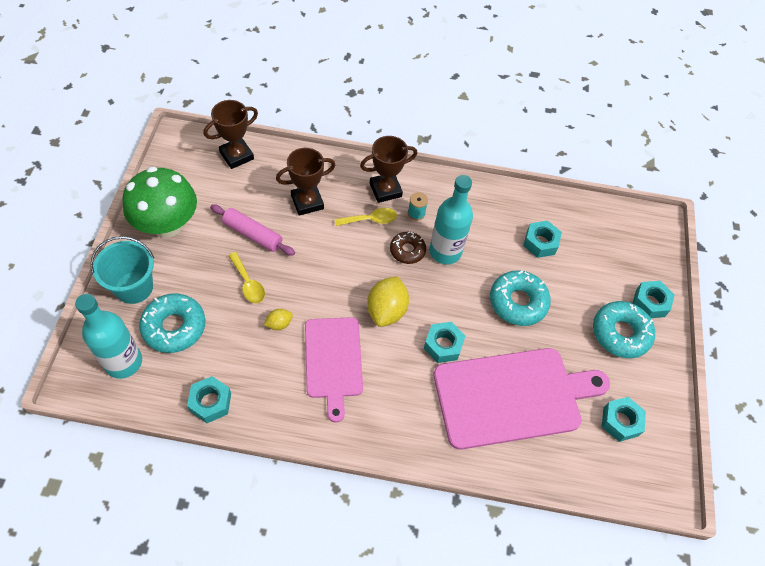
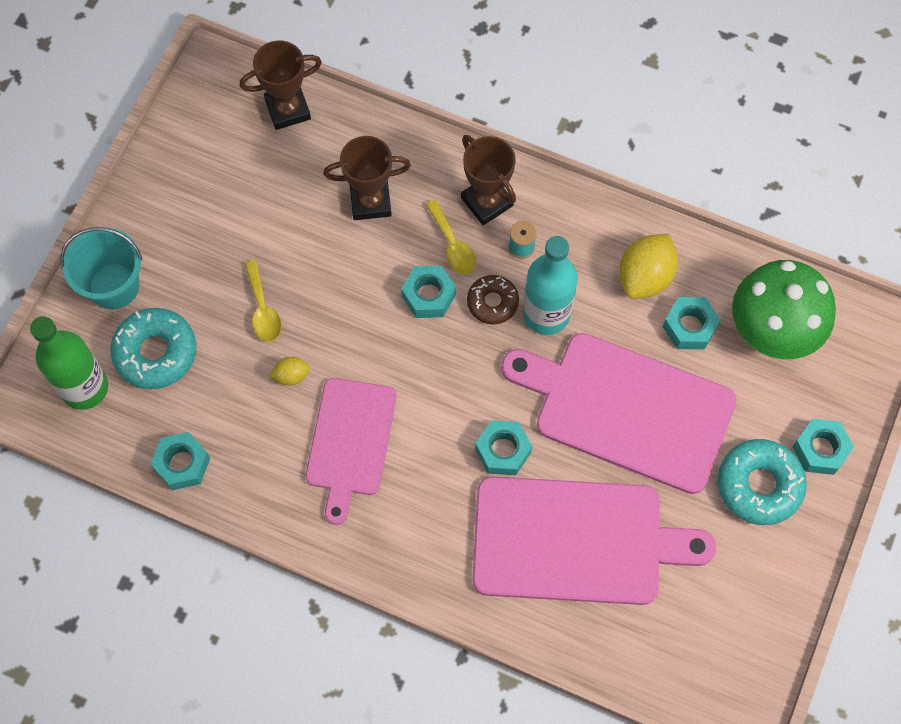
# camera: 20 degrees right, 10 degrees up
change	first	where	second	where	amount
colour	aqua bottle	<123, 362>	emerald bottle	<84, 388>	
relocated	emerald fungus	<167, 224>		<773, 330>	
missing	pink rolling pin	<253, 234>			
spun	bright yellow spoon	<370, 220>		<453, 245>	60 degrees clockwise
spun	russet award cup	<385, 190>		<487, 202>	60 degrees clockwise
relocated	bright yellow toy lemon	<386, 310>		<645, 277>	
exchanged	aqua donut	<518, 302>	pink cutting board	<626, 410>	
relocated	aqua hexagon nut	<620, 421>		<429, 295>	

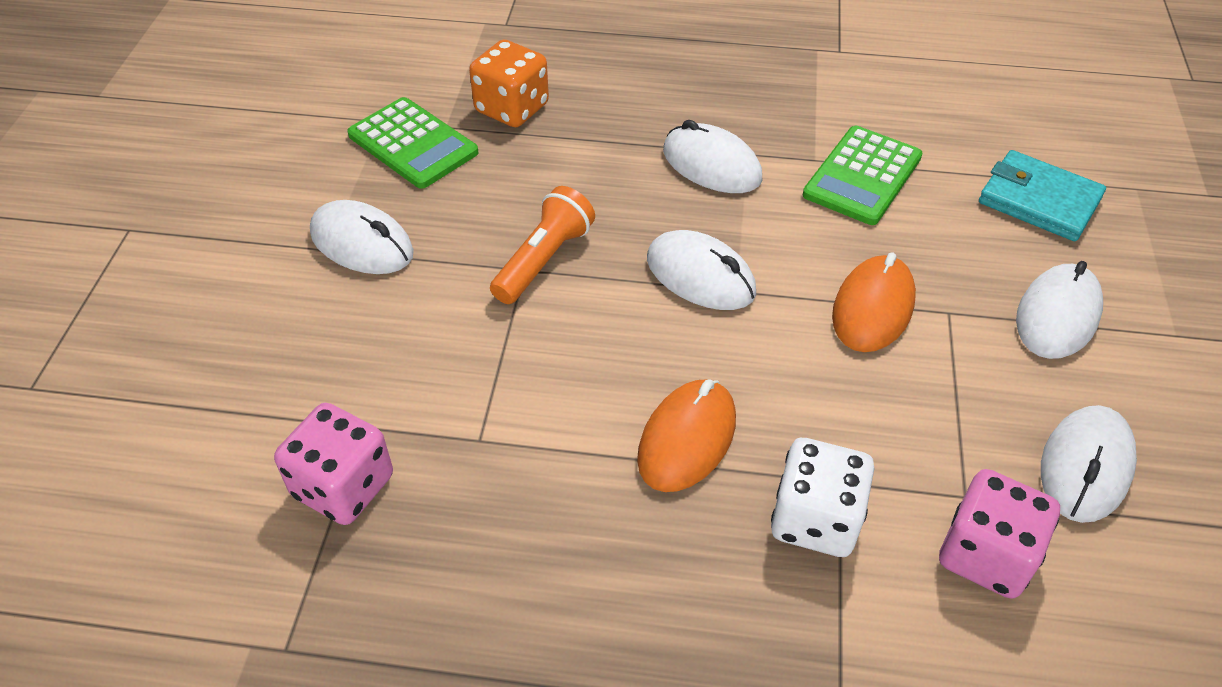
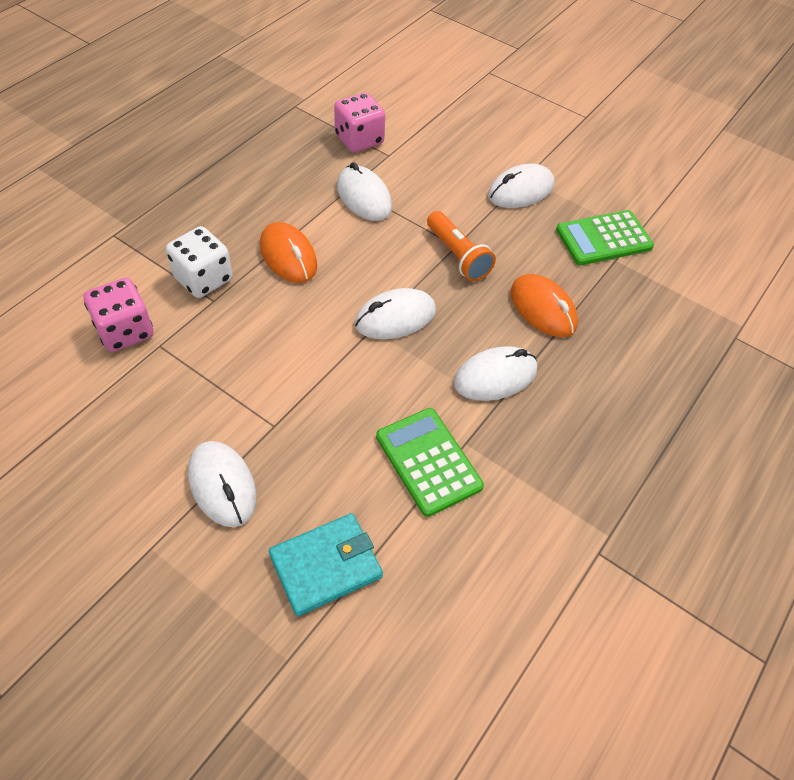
# camera: 115 degrees right, 5 degrees up
change	first	where	second	where	amount
missing	orange die	<512, 108>			
relocated	orange mouse	<873, 308>		<543, 309>	
relocated	pure white mouse	<1085, 467>		<364, 197>	

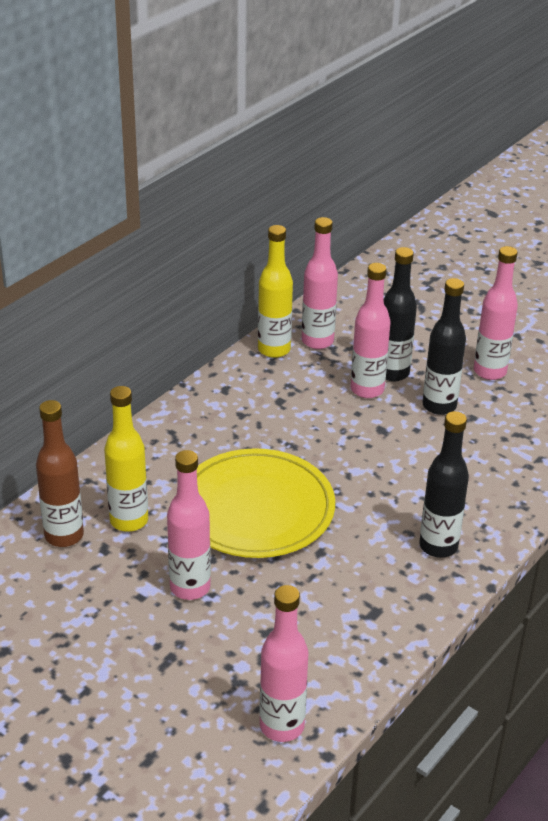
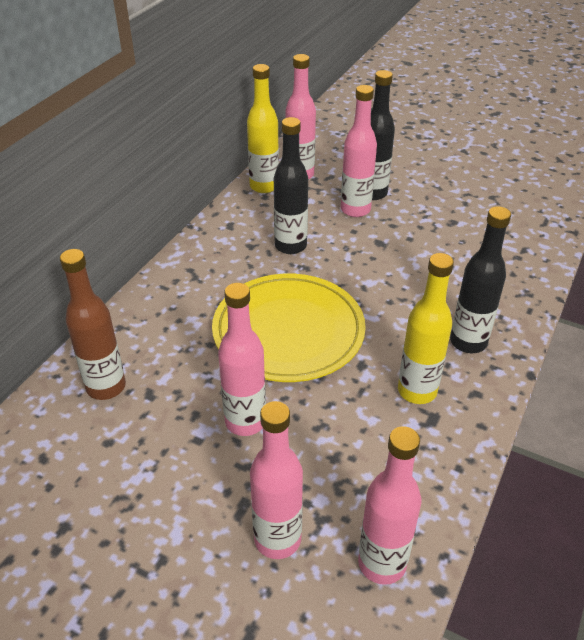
# camera: 10 degrees left, 5 degrees up
change	first	where	second	where	amount
relocated	bright yellow bottle	<129, 520>		<417, 391>	
relocated	ebony bottle	<439, 406>		<290, 246>	
relocated	pink bottle	<489, 371>		<277, 539>	

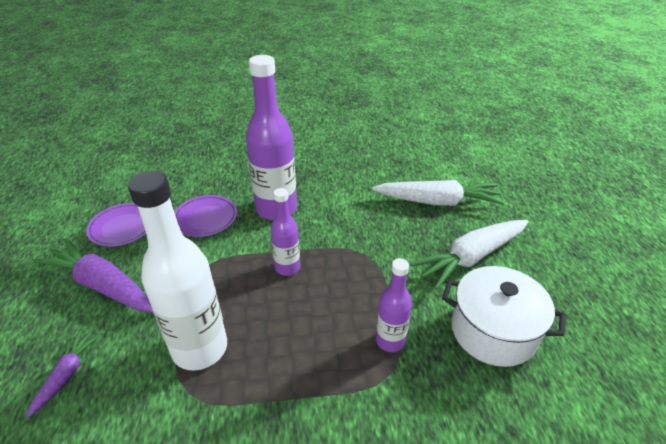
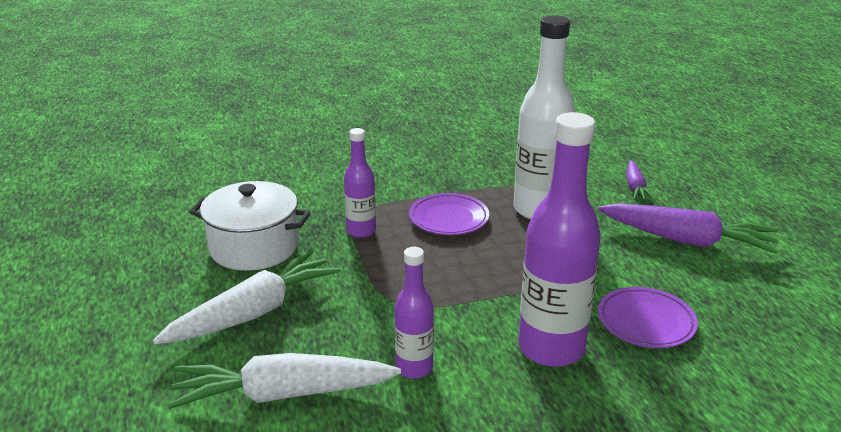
# camera: 170 degrees right, 10 degrees down
change	first	where	second	where	amount
relocated	purple plate	<122, 227>		<449, 218>	
relocated	purple bottle	<287, 268>		<414, 368>	

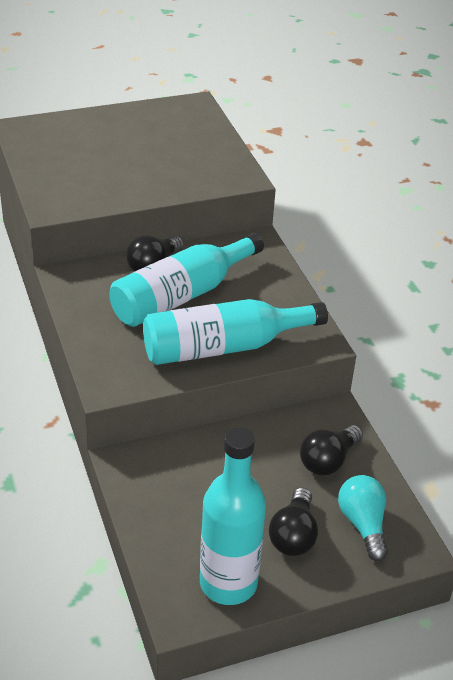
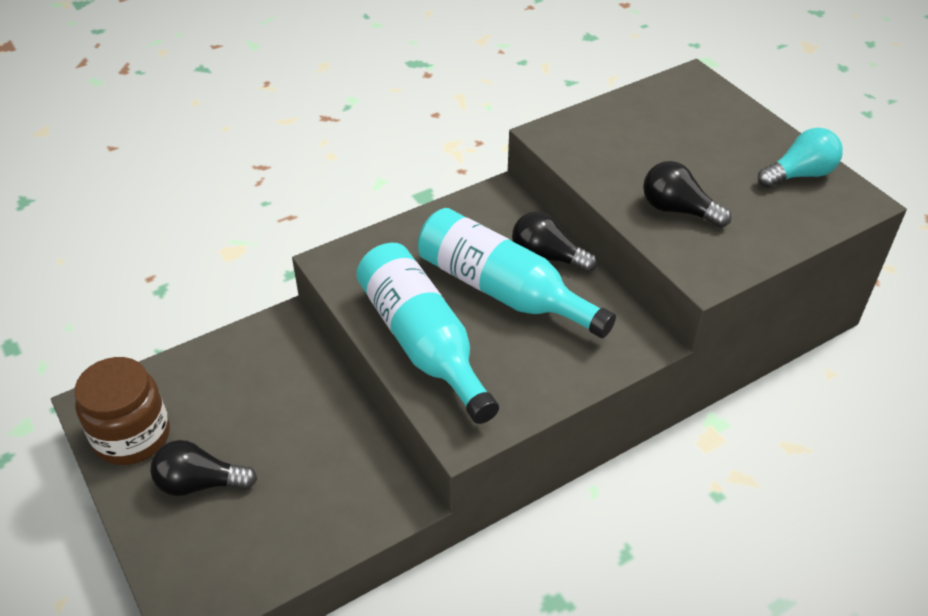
# camera: 80 degrees right, 5 degrees up
change	first	where	second	where	amount
exchanged	aqua bottle	<228, 583>	russet jar	<132, 436>	
relocated	ebony bulb	<328, 461>		<677, 210>	
relocated	aqua bulb	<363, 524>		<799, 174>	

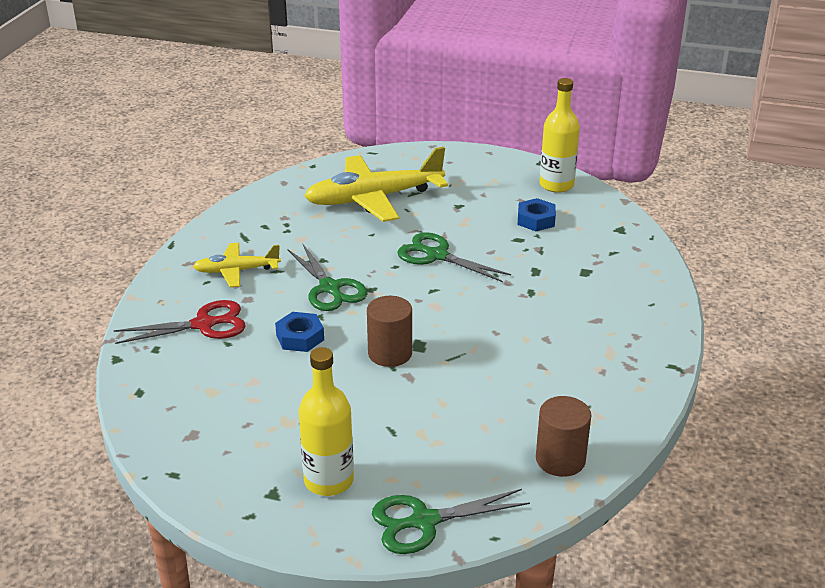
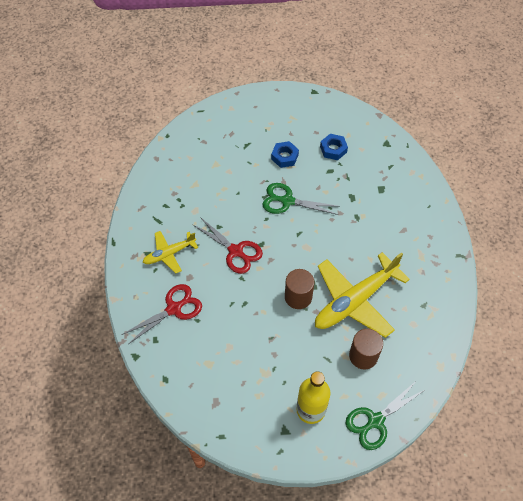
# camera: 20 degrees left, 25 degrees up
change	first	where	second	where	amount
relocated	blue hexagon nut	<300, 337>		<284, 157>	
colour	emerald pair of scissors	<330, 288>	scarlet pair of scissors	<236, 251>	
relocated	bright yellow aeroplane	<374, 198>		<355, 300>	
relocated	russet cylinder	<560, 459>		<363, 356>	
missing	bright yellow bottle	<556, 185>			

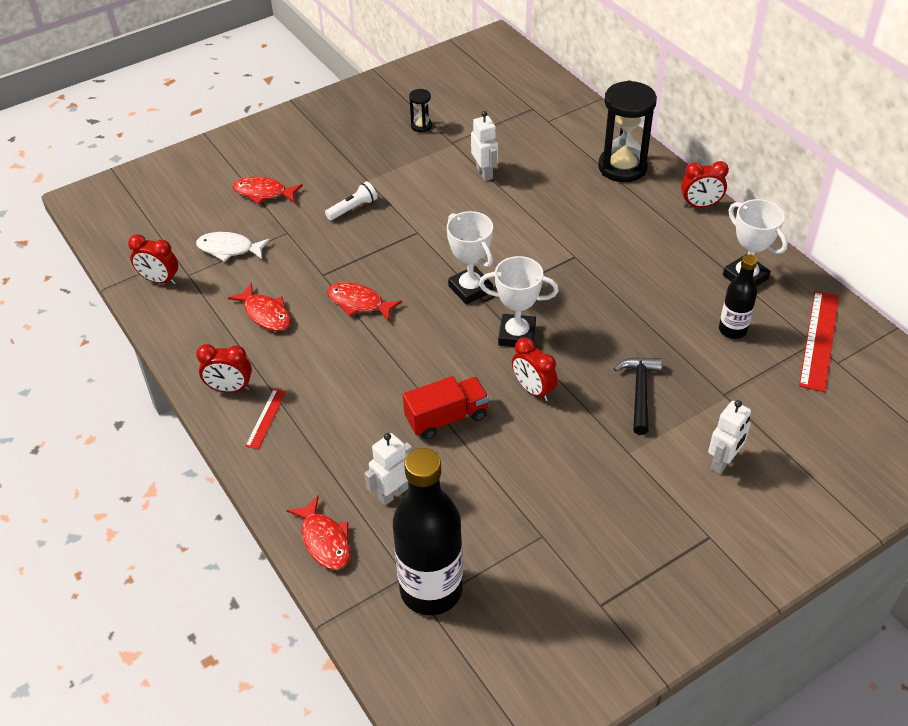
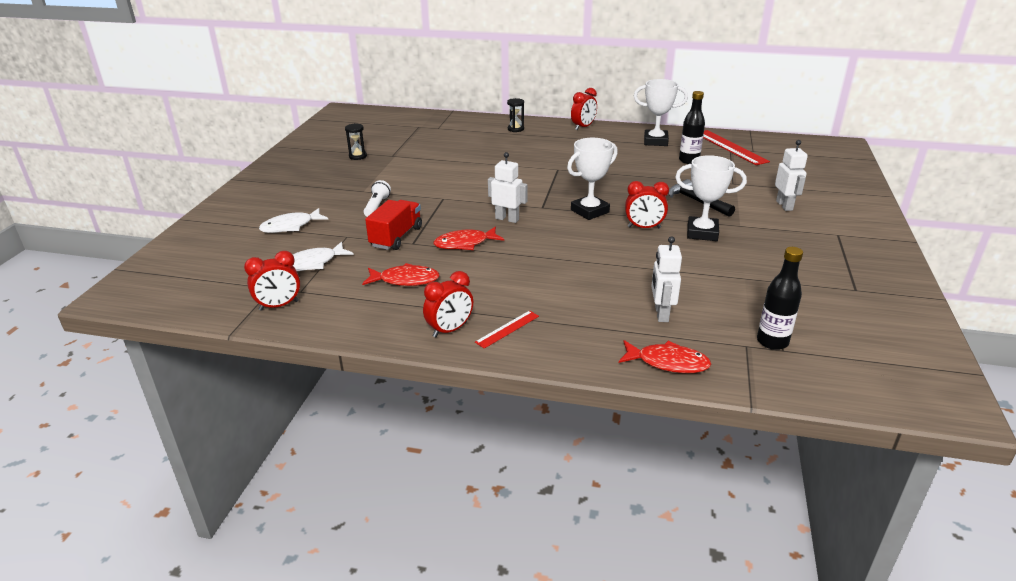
# camera: 45 degrees left, 15 degrees down
change	first	where	second	where	amount
colour	scarlet fish figure	<263, 193>	pure white fish figure	<290, 226>	
spun	scarlet ruler	<266, 418>		<507, 329>	75 degrees clockwise
size	ebony bottle	<431, 590>		<772, 342>	x0.54
relocated	scarlet toy truck	<446, 418>		<396, 237>	
relocated	pure white award cup	<470, 289>		<702, 233>	
relocated	pure white robot	<484, 173>		<507, 219>	
size	ebony sandglass	<622, 167>		<515, 129>	x0.45

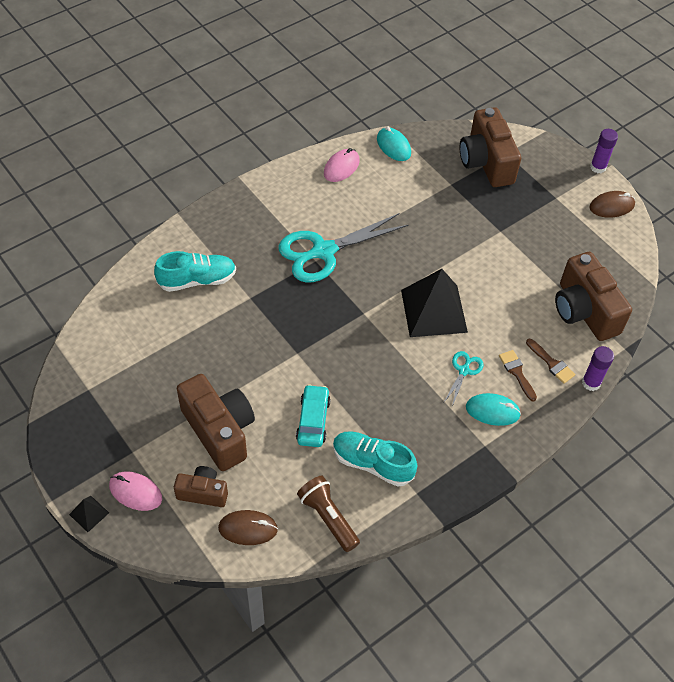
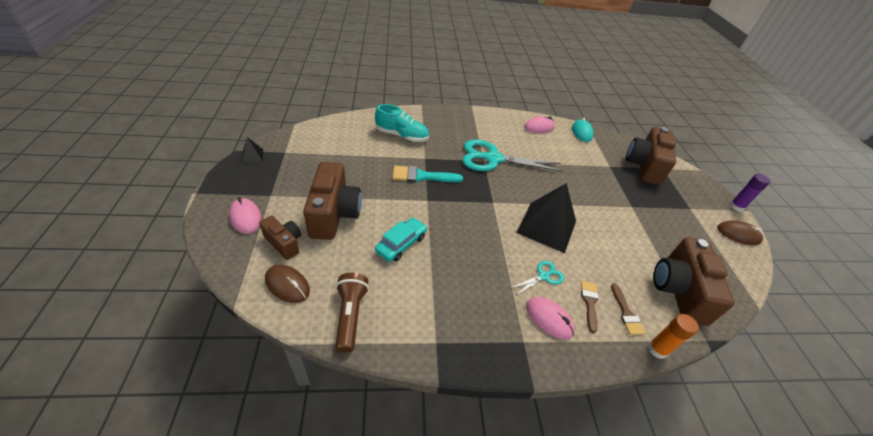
# camera: 30 degrees right, 10 degrees down
change	first	where	second	where	amount
relocated	ebony pyramid	<89, 513>		<252, 156>	
missing	aqua shoe	<372, 463>			
colour	aqua mouse	<492, 411>	pink mouse	<549, 319>	
colour	purple glue	<591, 383>	orange glue	<657, 349>	
appeared			aqua paintbrush	<422, 176>	

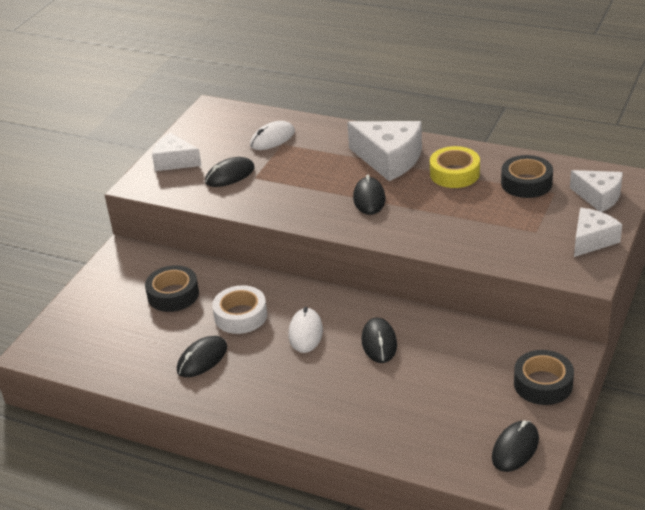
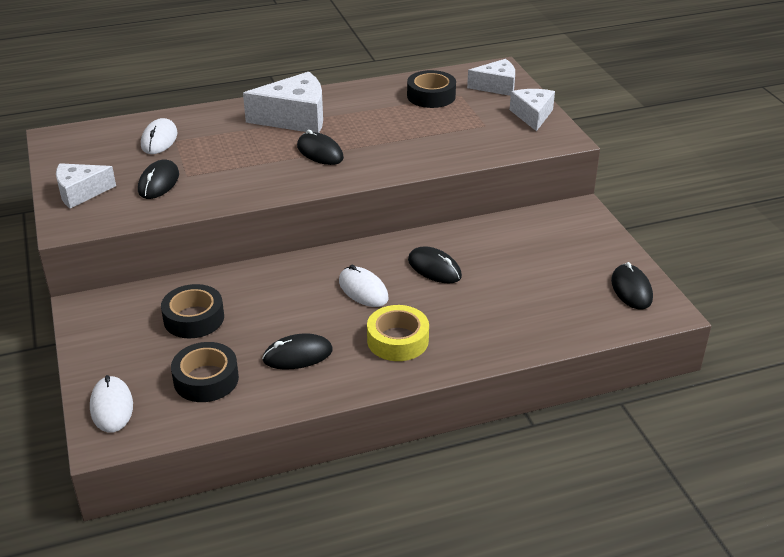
# camera: 45 degrees left, 0 degrees up
change	first	where	second	where	amount
spun	ebony mouse	<202, 359>		<297, 355>	75 degrees clockwise
missing	pure white sticky tape	<240, 316>			
relocated	bright yellow sticky tape	<454, 174>		<397, 340>	
relocated	ebony sticky tape	<543, 384>		<206, 379>	
appeared			pure white mouse	<111, 407>	

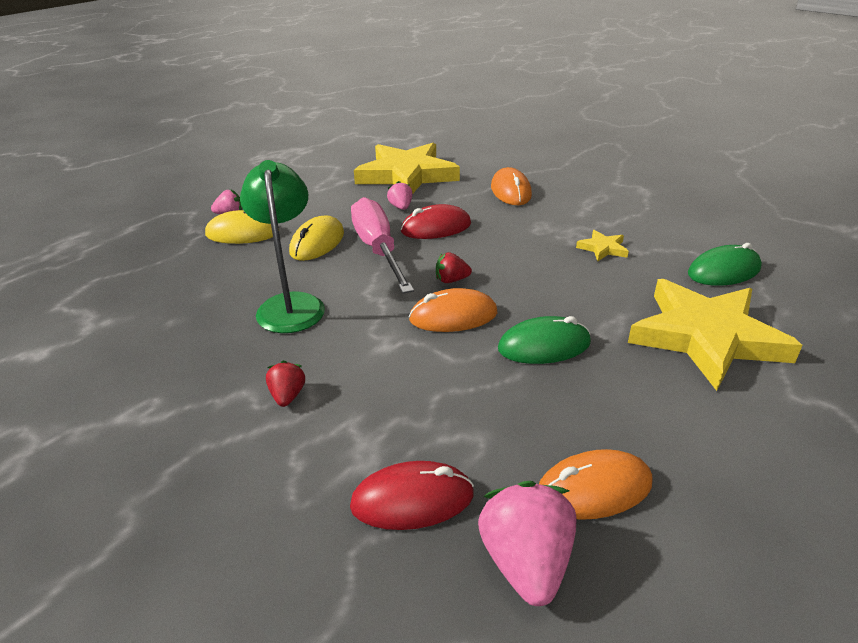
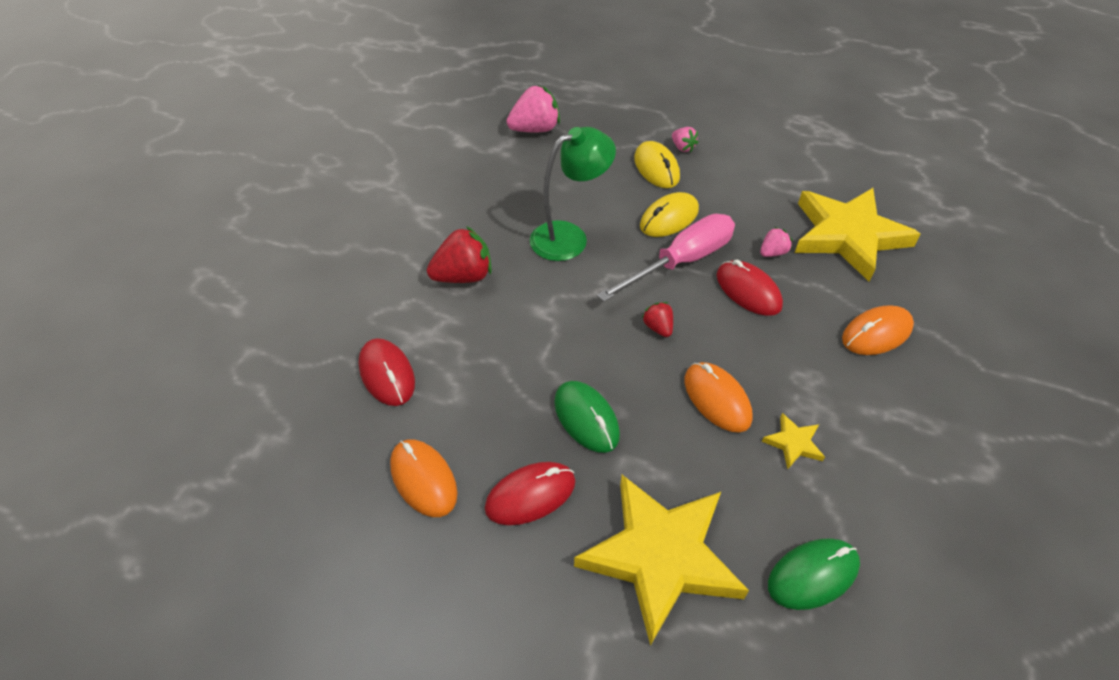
# camera: 70 degrees right, 15 degrees up
change	first	where	second	where	amount
size	scarlet berry	<287, 396>		<463, 276>	x1.89
spun	bright yellow mouse	<317, 243>		<669, 218>	45 degrees counterclockwise
relocated	orange mouse	<453, 316>		<717, 399>	
relocated	pink berry	<526, 562>		<535, 129>	
spun	emerald mouse	<724, 271>		<813, 575>	75 degrees counterclockwise
appeared			scarlet mouse	<530, 495>	

